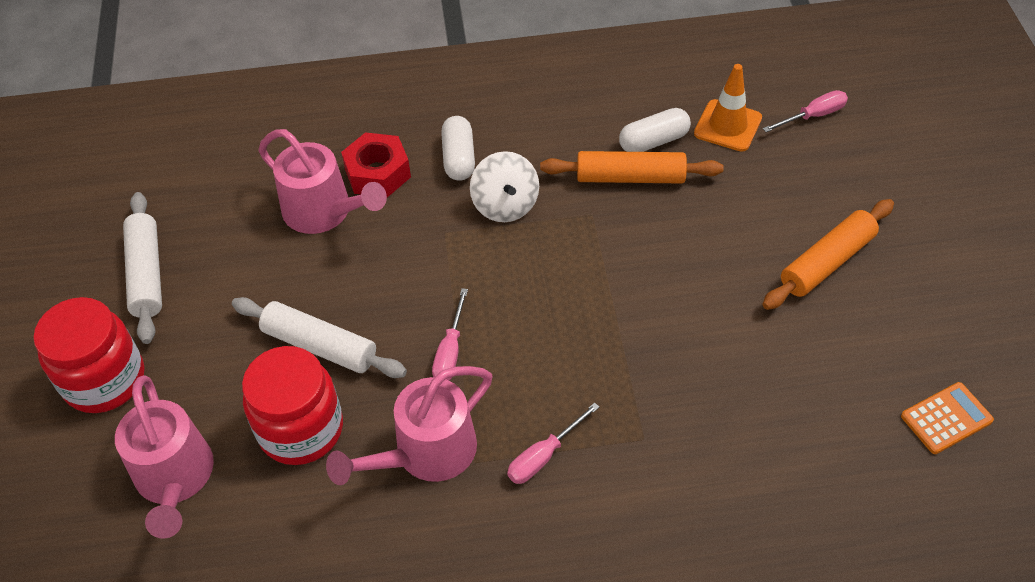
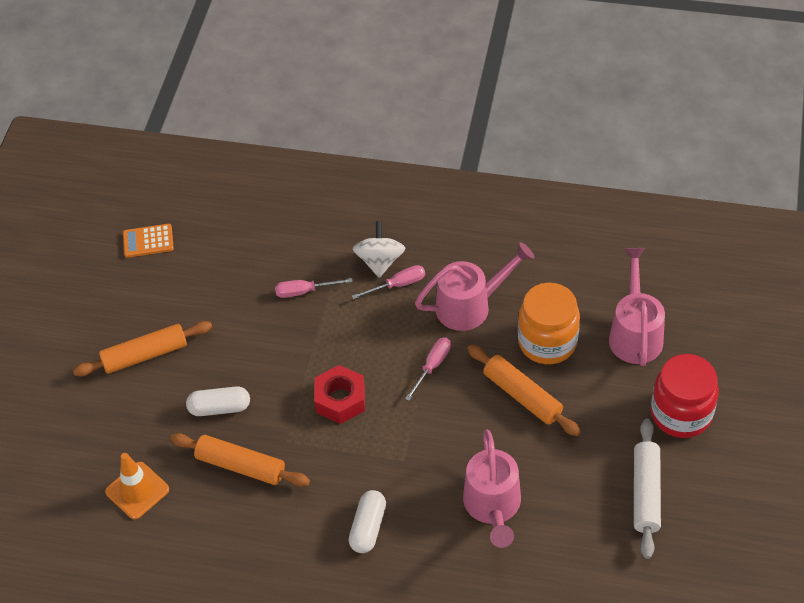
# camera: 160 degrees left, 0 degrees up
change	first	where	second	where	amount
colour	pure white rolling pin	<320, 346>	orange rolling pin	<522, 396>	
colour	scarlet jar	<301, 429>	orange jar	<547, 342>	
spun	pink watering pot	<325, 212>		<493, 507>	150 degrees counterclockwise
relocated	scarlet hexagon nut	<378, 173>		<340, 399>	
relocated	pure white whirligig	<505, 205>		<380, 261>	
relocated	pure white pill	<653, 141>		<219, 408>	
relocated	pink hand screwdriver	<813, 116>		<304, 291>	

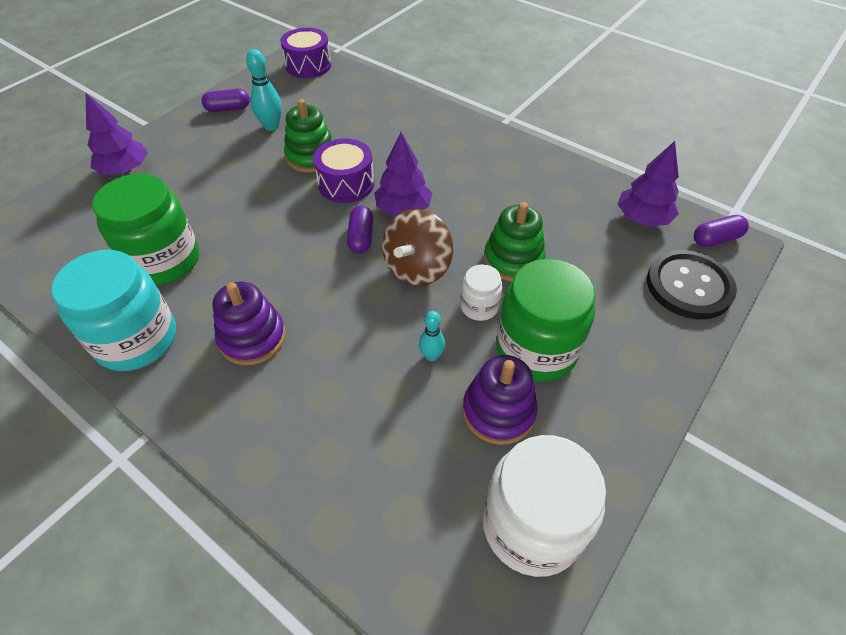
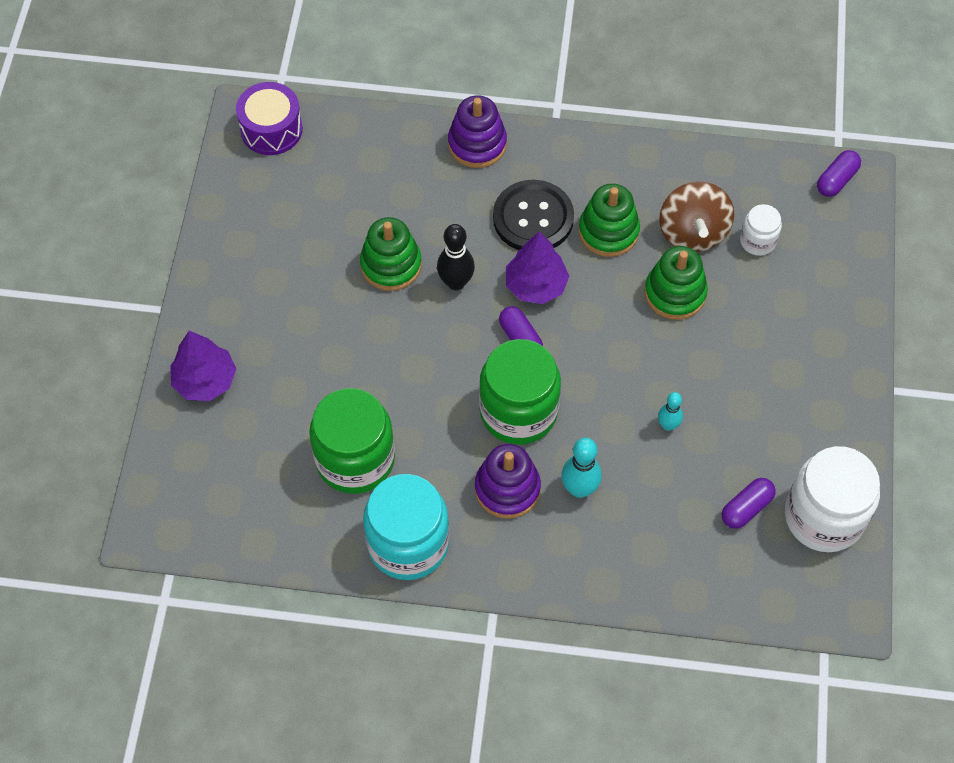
# camera: 30 degrees left, 10 degrees up
change	first	where	second	where	amount
relocated	purple pill	<228, 109>		<746, 508>	
relocated	aqua skittle	<271, 126>		<579, 488>	
exchanged	purple toy drum	<346, 184>	ebony skittle	<456, 282>	
relocated	russet whirligig	<417, 268>		<692, 233>	
relocated	pure white jar	<479, 306>		<757, 241>	
relocated	purple stacking rings	<498, 411>		<477, 144>	
relocated	emerald jar	<536, 349>		<518, 411>	
missing	purple tree	<642, 218>			
relocated	ebony sewing button	<689, 286>		<533, 218>	
appeared			emerald stacking rings	<608, 231>	

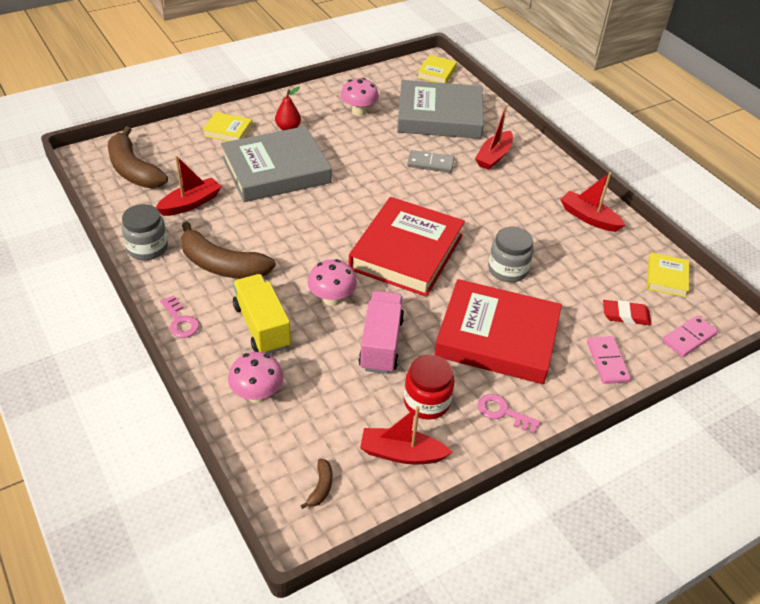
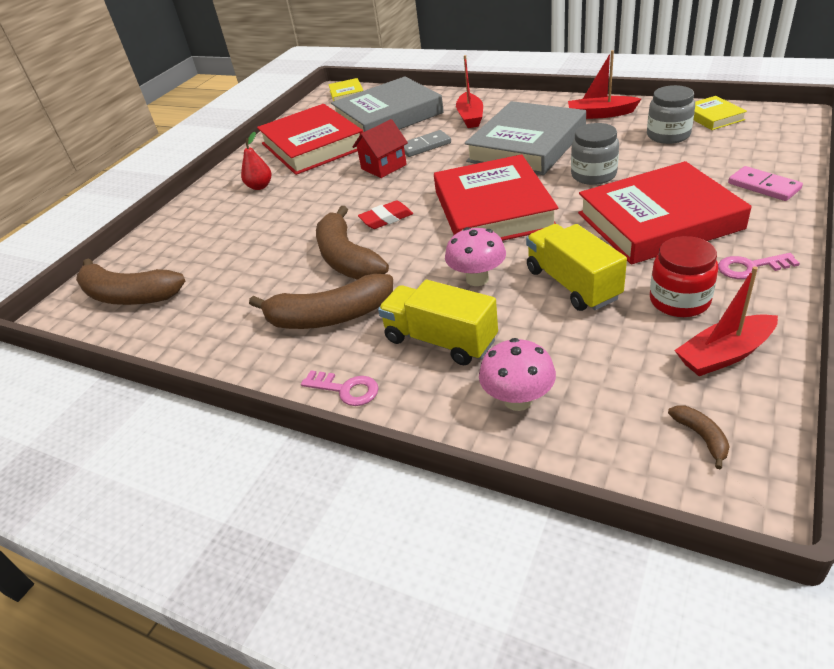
# camera: 25 degrees left, 5 degrees down
change	first	where	second	where	amount
relocated	grey jar	<147, 248>		<668, 135>	
missing	scarlet sailboat	<190, 203>			
missing	bright yellow book	<228, 131>			
relocated	grey book	<276, 170>		<526, 145>	
exchanged	pink fungus	<359, 112>	scarlet book	<313, 146>	
colour	pink toy truck	<381, 344>	bright yellow toy truck	<572, 284>	
relocated	scarlet pencil eraser	<625, 315>		<386, 218>	
missing	pink domino	<689, 338>			
appeared			russet banana fruit	<347, 259>	
appeared			scarlet cottage	<384, 167>	

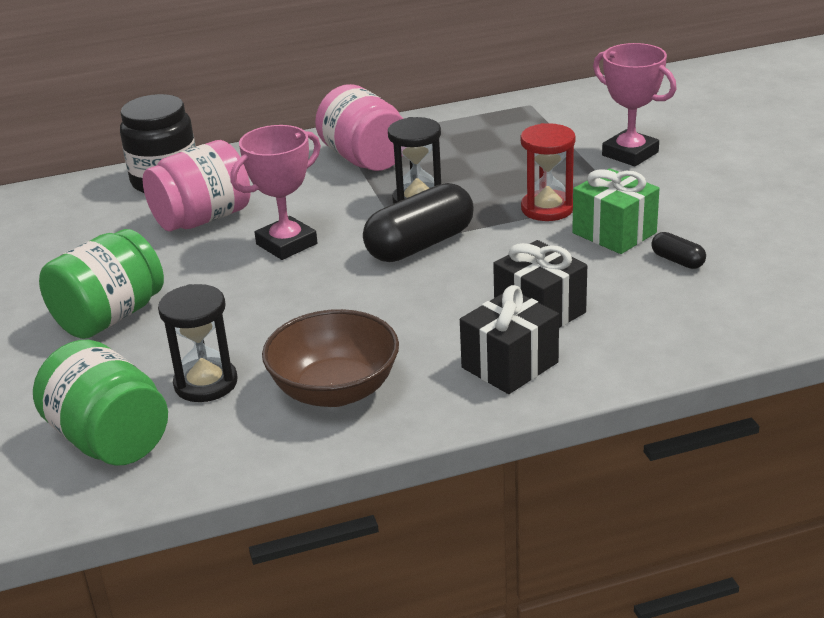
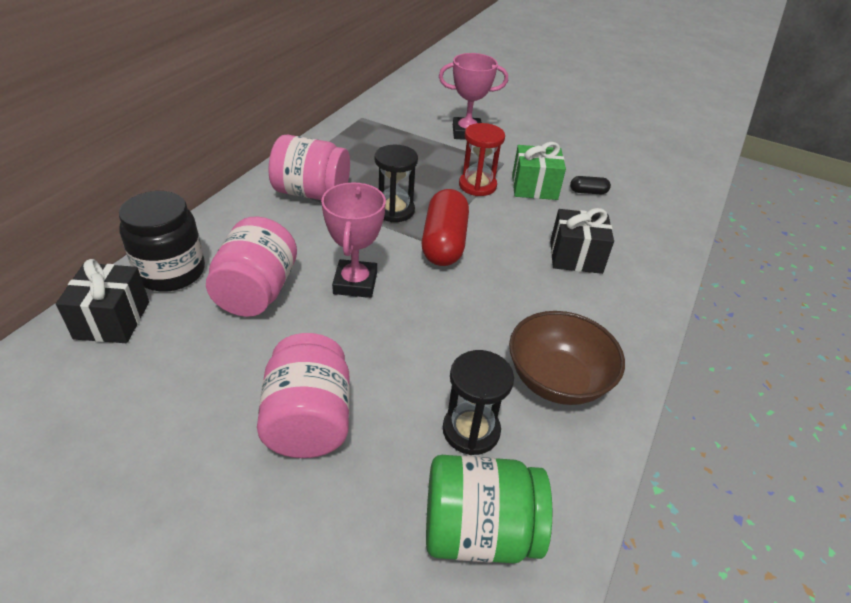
# camera: 50 degrees left, 10 degrees up
change	first	where	second	where	amount
colour	emerald jar	<109, 317>	pink jar	<308, 420>	
colour	ebony pill	<420, 245>	scarlet pill	<444, 243>	
relocated	ebony present	<510, 365>		<112, 320>	

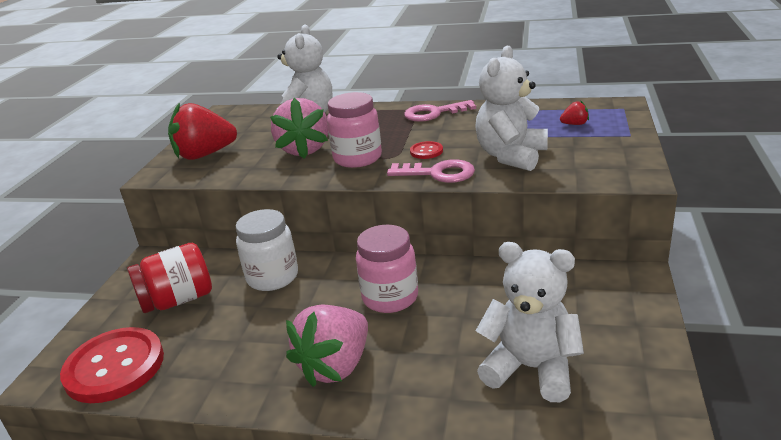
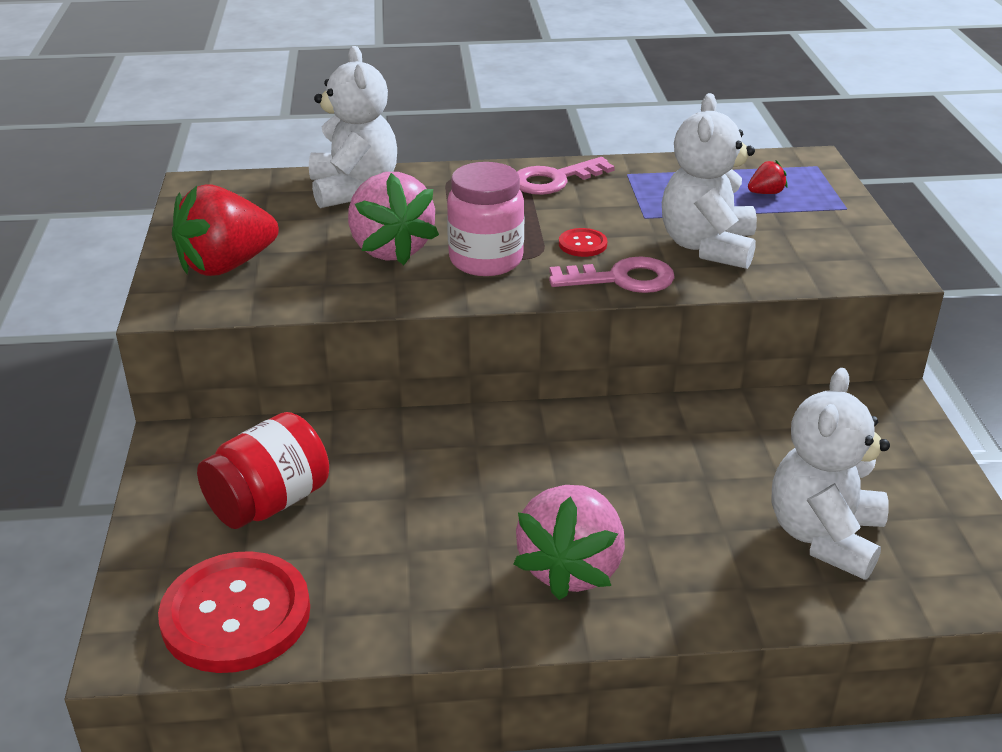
# camera: 20 degrees left, 5 degrees up
change	first	where	second	where	amount
missing	pure white jar	<272, 277>			
missing	pink jar	<390, 297>			
spun	pure white teddy bear	<531, 368>		<824, 536>	75 degrees counterclockwise

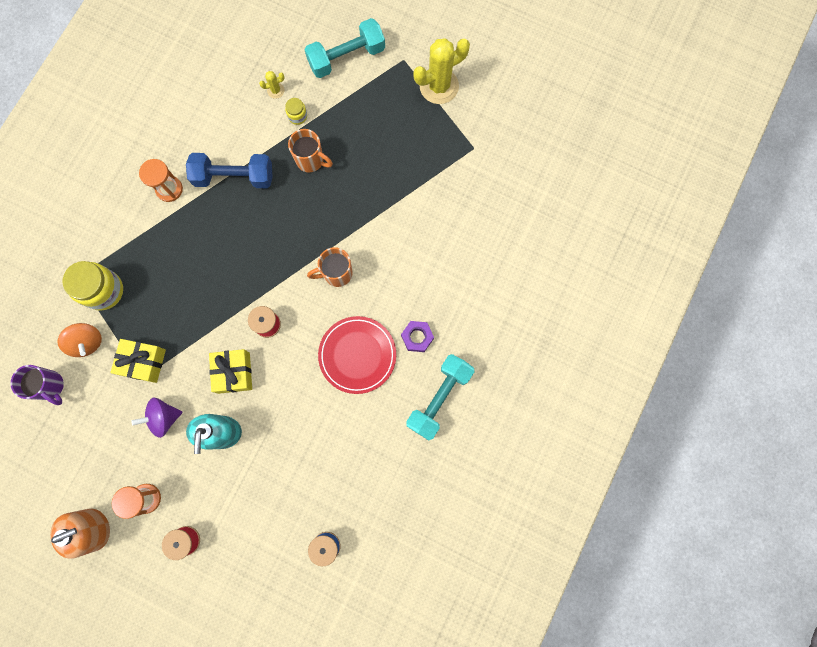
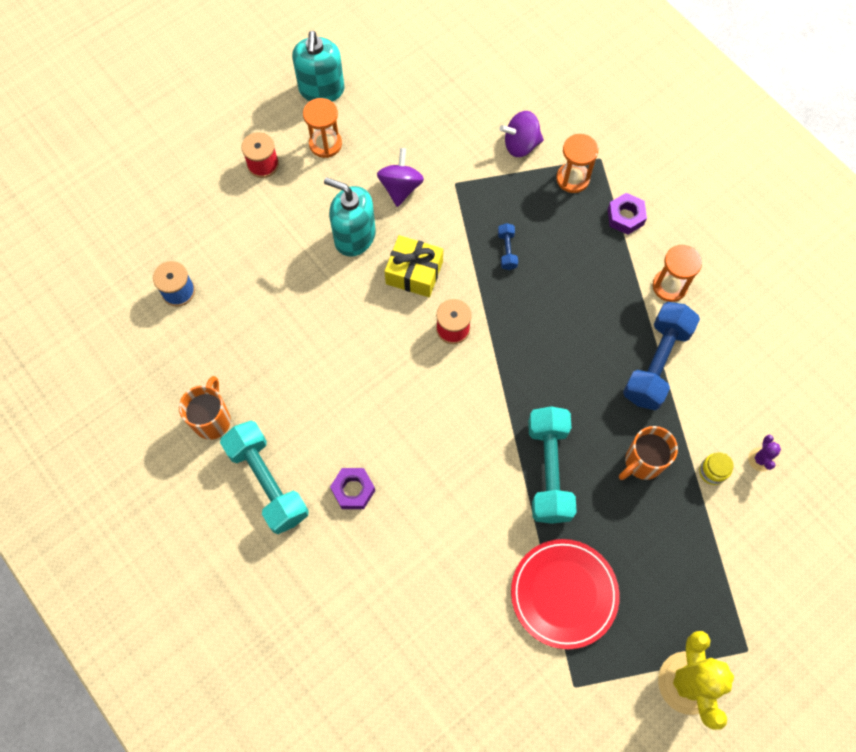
# camera: 115 degrees right, 10 degrees down
change	first	where	second	where	amount
missing	purple tea mug	<50, 386>			
colour	orange soap dispenser	<94, 529>	aqua soap dispenser	<321, 90>	
colour	orange whirligig	<87, 342>	purple whirligig	<520, 145>	
exchanged	bright yellow jar	<103, 290>	orange sandglass	<572, 179>	
missing	bright yellow present	<143, 362>			
colour	bright yellow prickly plant	<275, 90>	purple prickly plant	<760, 459>	
relocated	aqua free weight	<346, 57>		<548, 470>	
relocated	orange tea mug	<336, 273>		<212, 420>	
relocated	scarlet plate	<357, 355>		<564, 594>	
appeared			blue free weight	<507, 251>	
appeared			purple hexagon nut	<625, 217>	

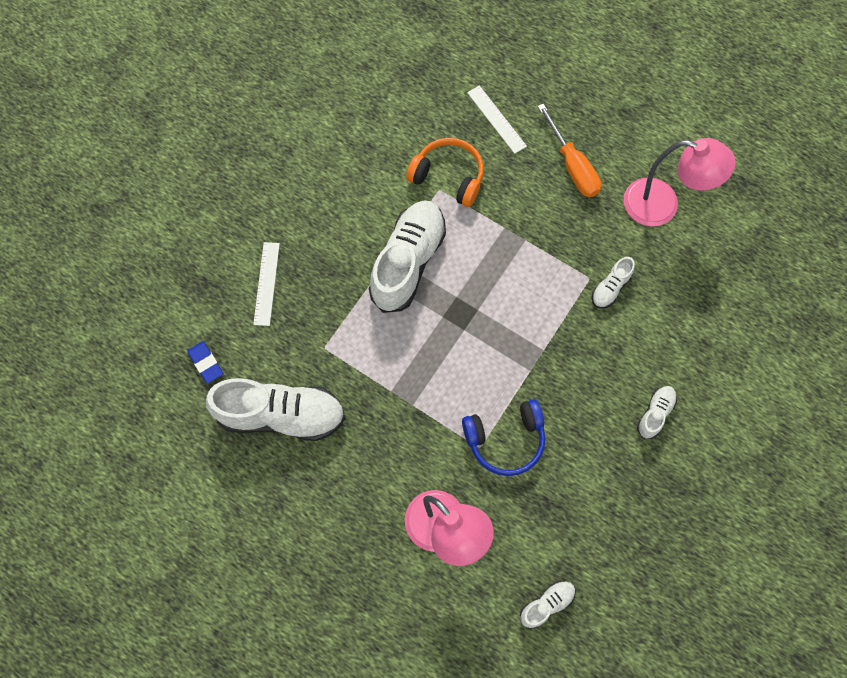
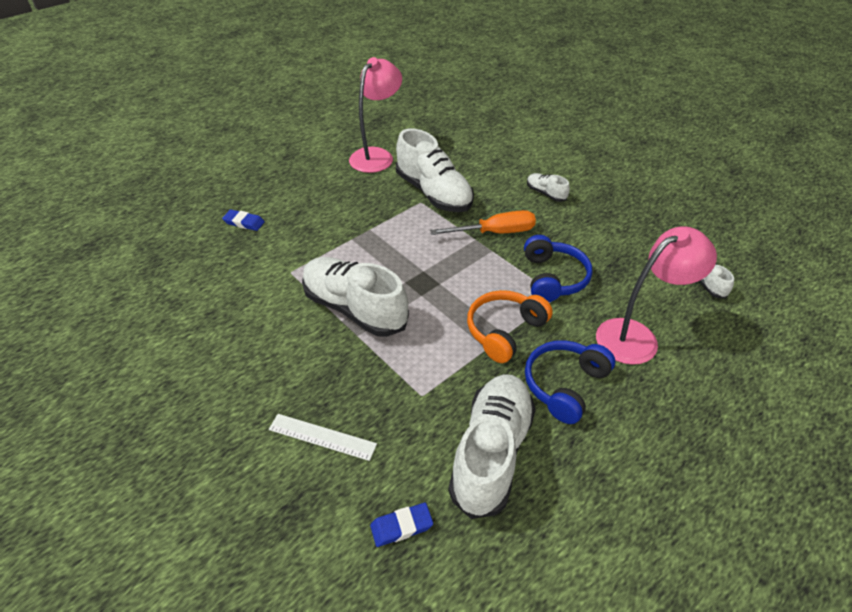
# camera: 75 degrees left, 25 degrees down
change	first	where	second	where	amount
relocated	orange over-ear headphones	<448, 177>		<504, 331>	
exchanged	pure white ruler	<496, 119>	blue pencil eraser	<244, 222>	
relocated	orange hand screwdriver	<572, 166>		<495, 232>	
size	pure white shoe	<610, 288>		<434, 193>	x2.16
appeared			blue over-ear headphones	<564, 385>	

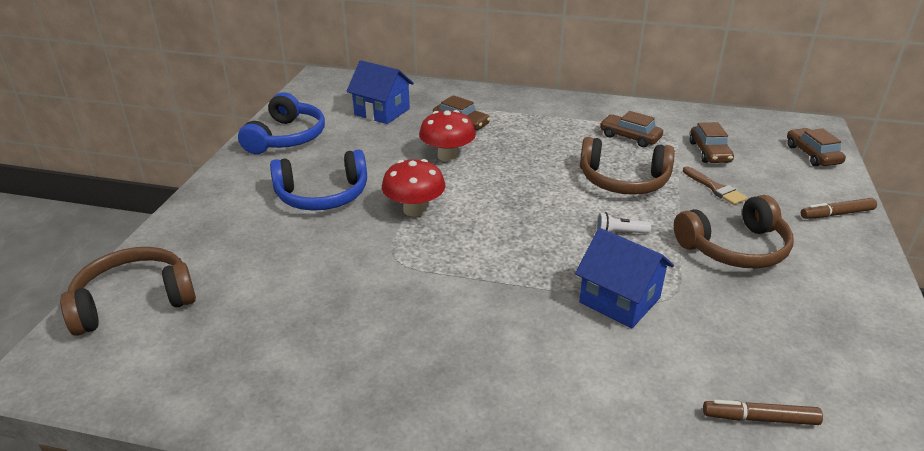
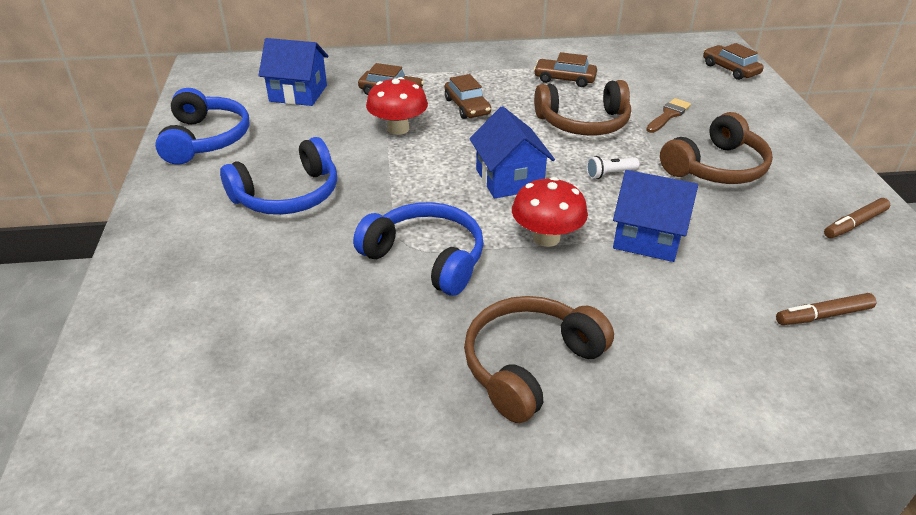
# camera: 20 degrees left, 5 degrees up
change	first	where	second	where	amount
relocated	russet over-ear headphones	<134, 301>		<529, 364>	
relocated	scarlet fungus	<414, 210>		<546, 238>	
spun	russet paintbrush	<715, 188>		<668, 115>	90 degrees counterclockwise
relocated	russet car	<709, 152>		<467, 106>	
relocated	russet marker pen	<836, 214>		<854, 224>	
appeared			blue over-ear headphones	<426, 258>	
appeared			blue cottage	<509, 179>	

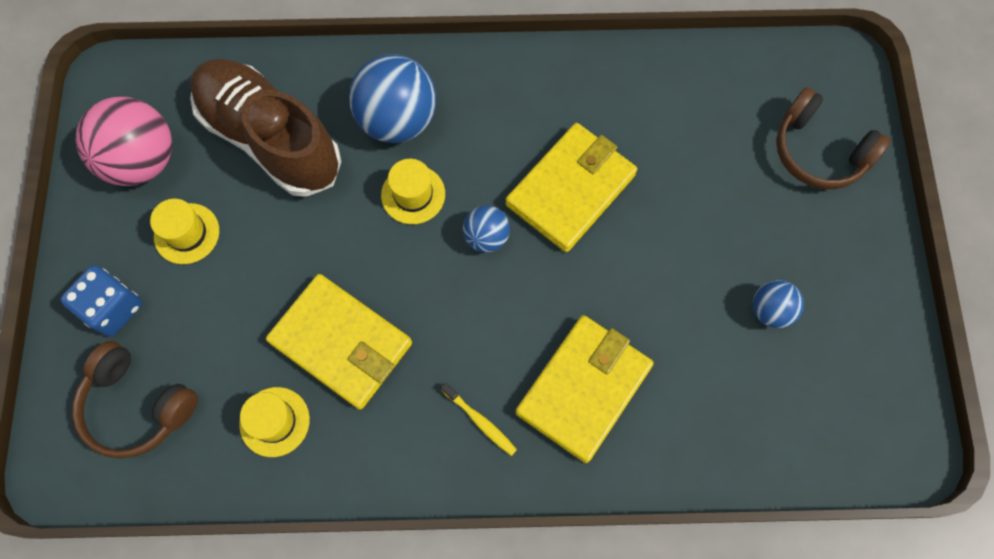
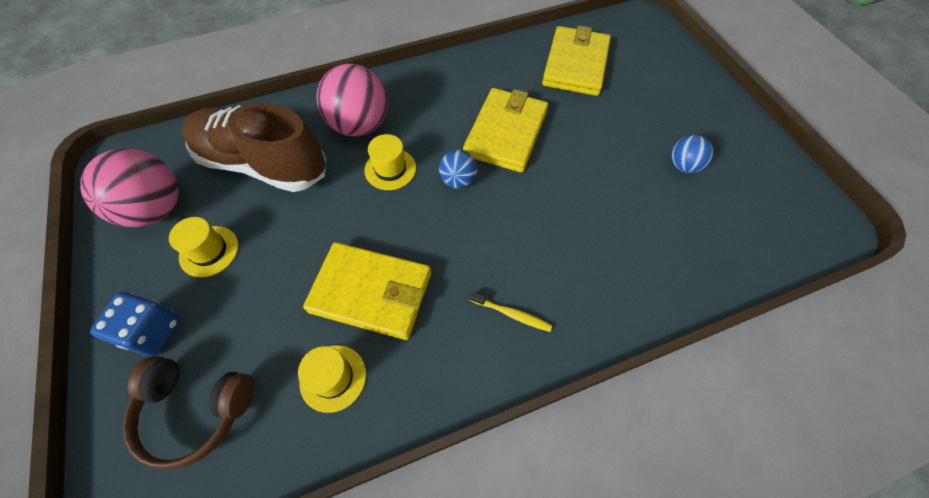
# camera: 20 degrees left, 10 degrees down
change	first	where	second	where	amount
colour	blue sphere	<397, 120>	pink sphere	<360, 125>	
relocated	bright yellow billfold	<584, 389>		<575, 65>	
missing	russet over-ear headphones	<819, 151>			

